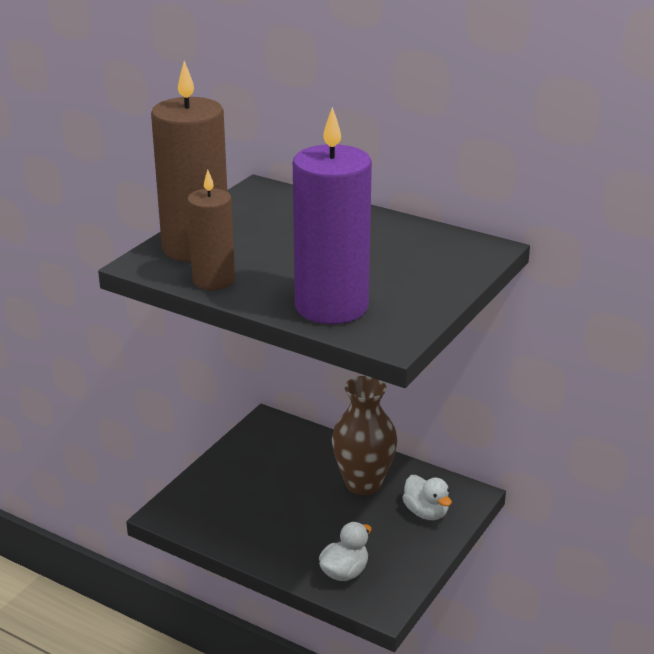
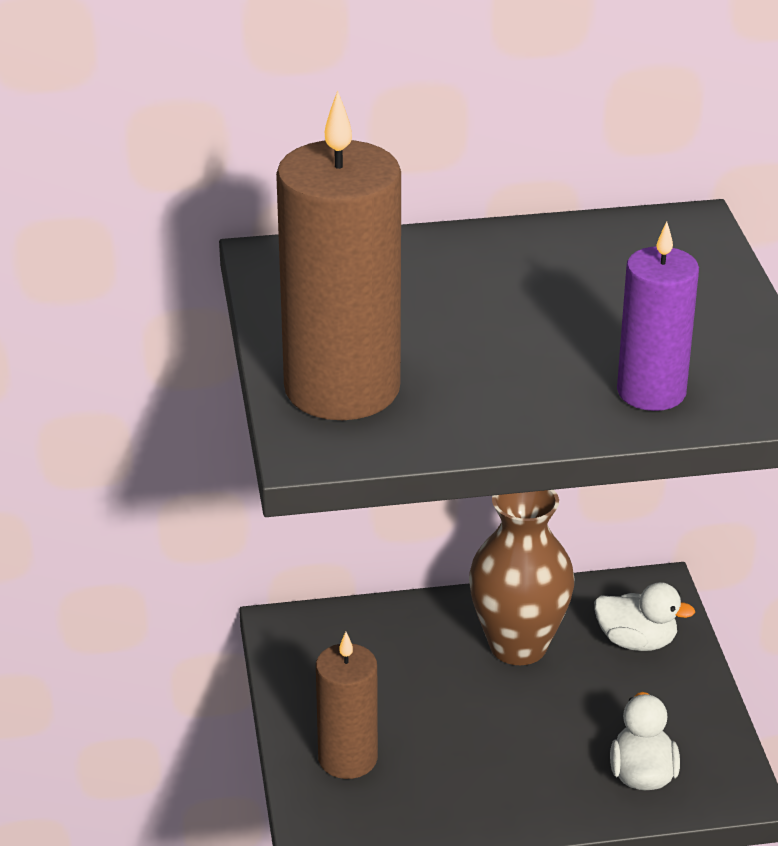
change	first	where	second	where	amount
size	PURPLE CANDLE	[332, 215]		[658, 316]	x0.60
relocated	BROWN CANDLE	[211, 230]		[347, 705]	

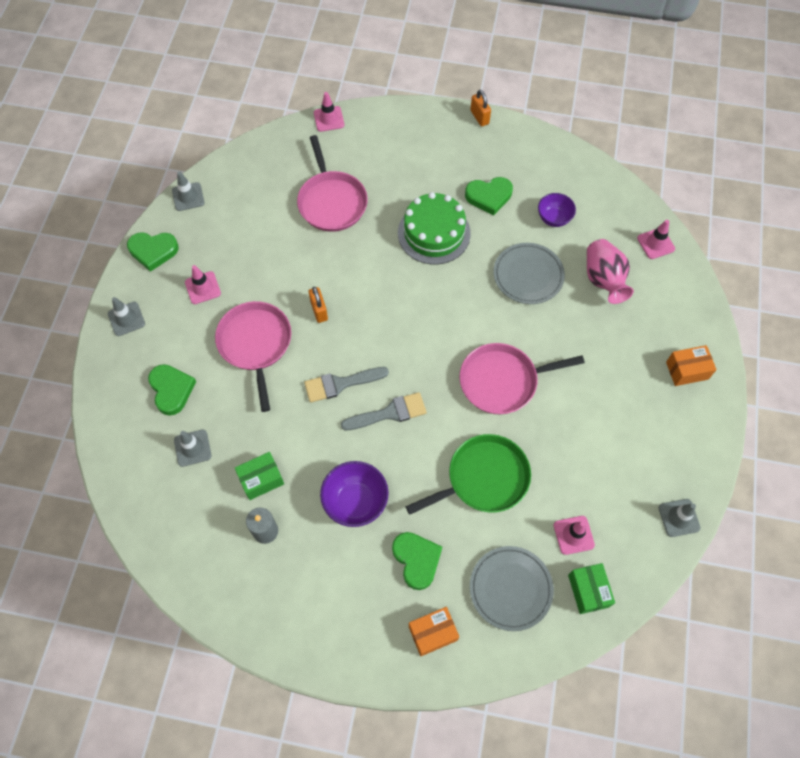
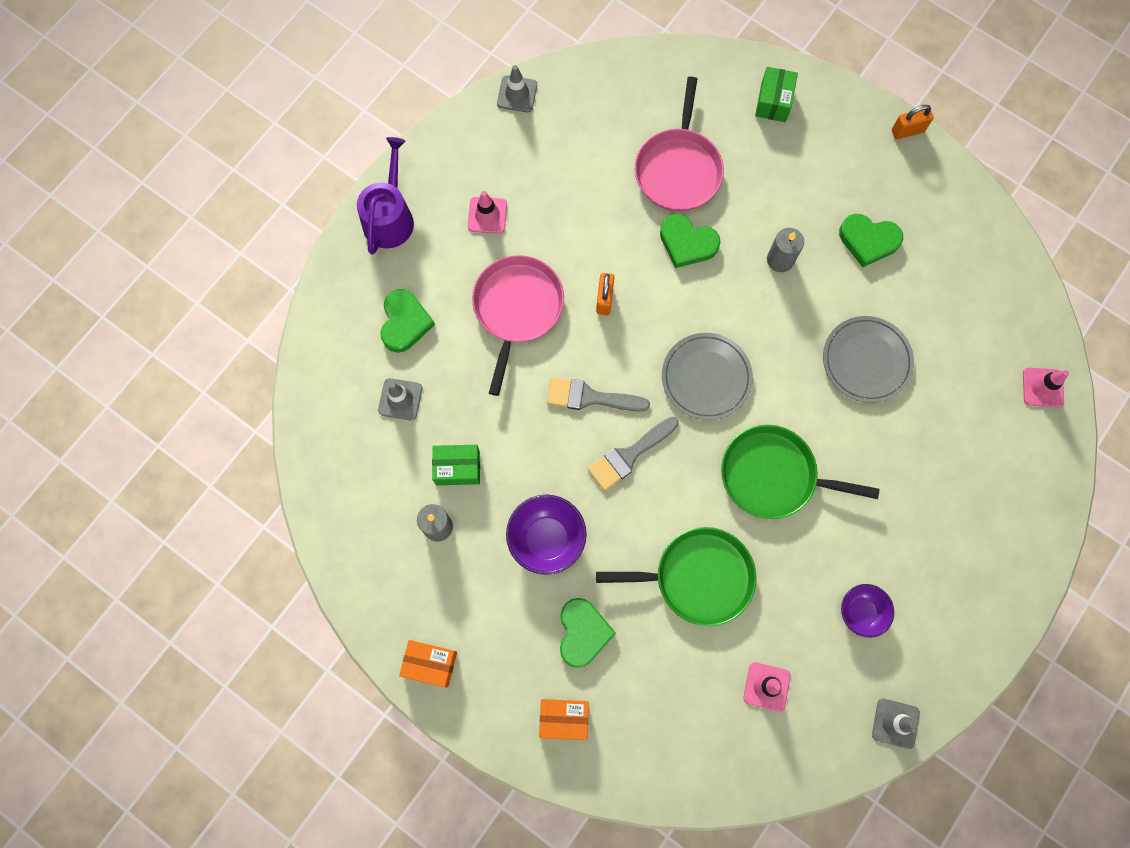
change	first	where	second	where	amount
spun	ORANGE PADLOCK	[480, 108]		[913, 122]	75 degrees clockwise
missing	PINK TRAFFIC CONE	[329, 112]			
exchanged	GREEN CAKE	[434, 228]	GREY CANDLE	[785, 250]	
relocated	PURPLE BOWL	[557, 210]		[867, 611]	
relocated	GREEN HEART	[153, 252]		[690, 241]	
missing	PINK VASE	[610, 271]			
exchanged	GREY TRAFFIC CONE	[126, 316]	PURPLE WATERING CAN	[385, 196]	
colour	PINK PAN	[522, 378]	GREEN PAN	[800, 472]	
relocated	ORANGE BOX	[691, 365]		[428, 663]	
spun	GREY BRUSH	[384, 411]		[633, 454]	135 degrees clockwise
relocated	GREY PLATE	[512, 588]		[707, 376]	
relocated	GREEN BOX	[591, 588]		[776, 94]	

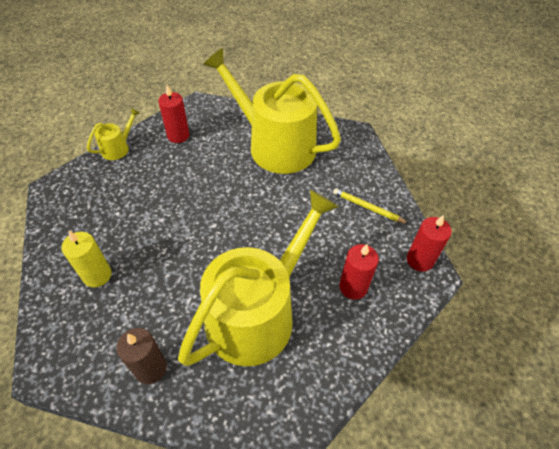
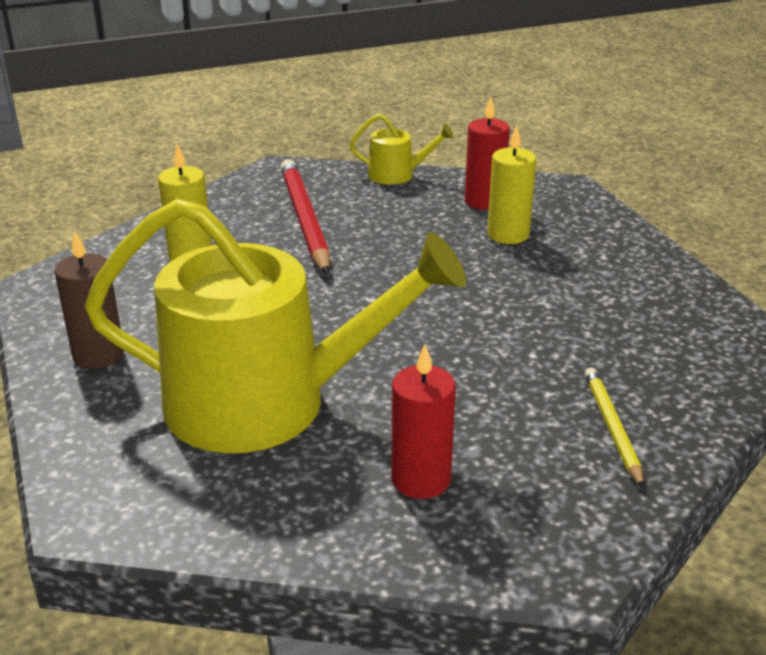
change	first	where	second	where	amount
missing	YELLOW WATERING CAN	[272, 111]			
missing	RED CANDLE	[429, 243]			
appeared			YELLOW CANDLE	[511, 184]	
appeared			RED PENCIL	[305, 217]	

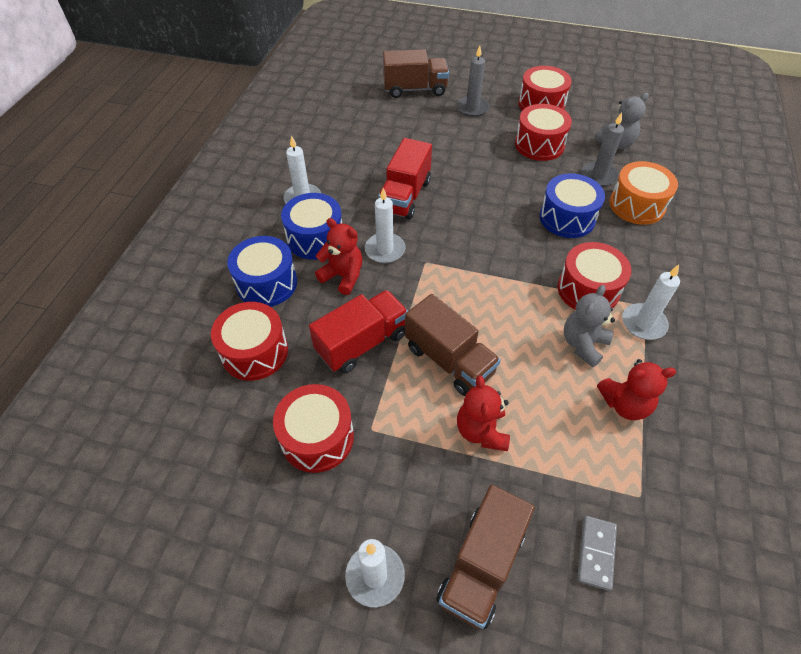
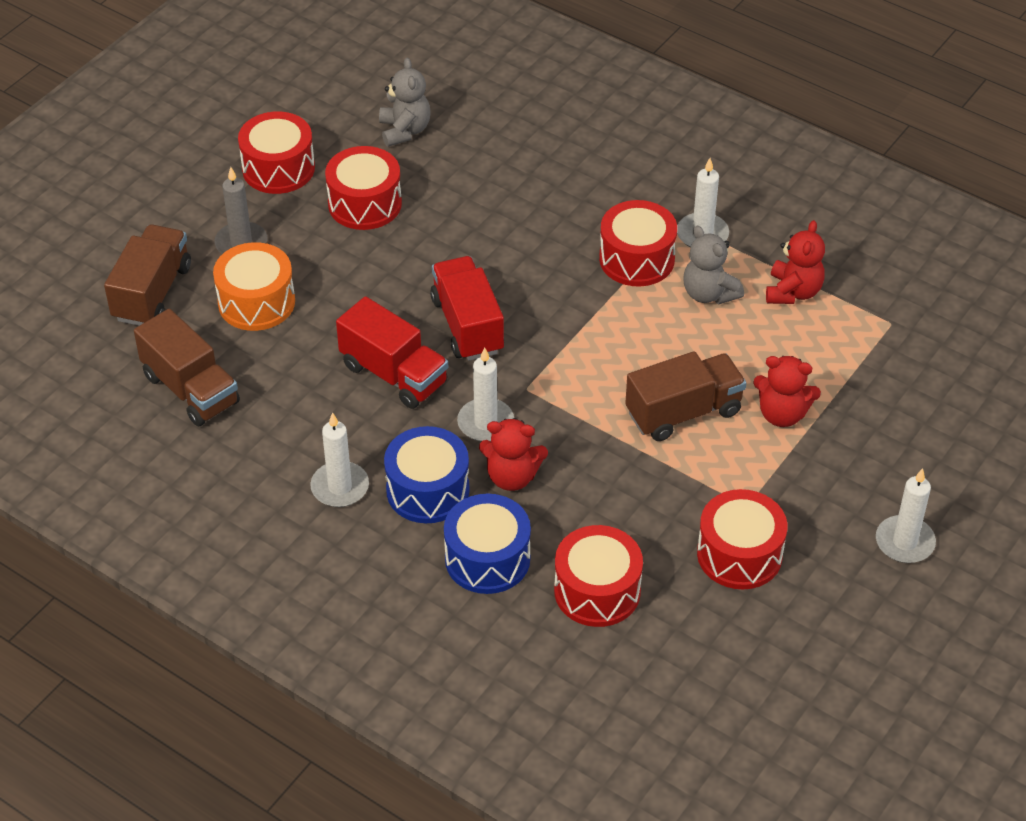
change	first	where	second	where	amount
missing	GREY CANDLE	[602, 149]			
relocated	ORANGE DRUM	[643, 193]		[254, 286]	
missing	BLUE DRUM	[572, 205]			
spun	RED TEDDY BEAR	[339, 256]		[513, 454]	135 degrees counterclockwise
relocated	RED TRUCK	[358, 332]		[467, 308]	
relocated	BROWN TRUCK	[485, 557]		[187, 367]	
missing	GREY DOMINO	[597, 553]			

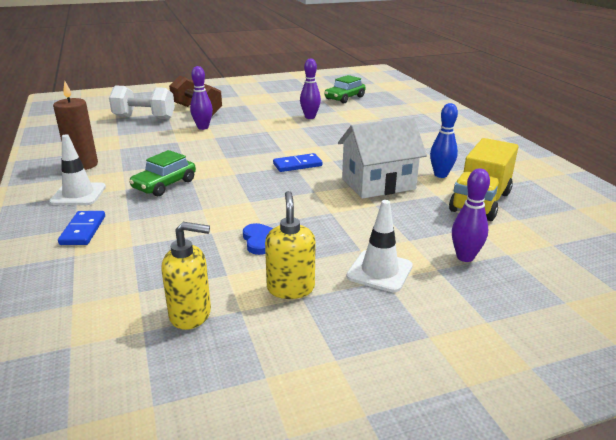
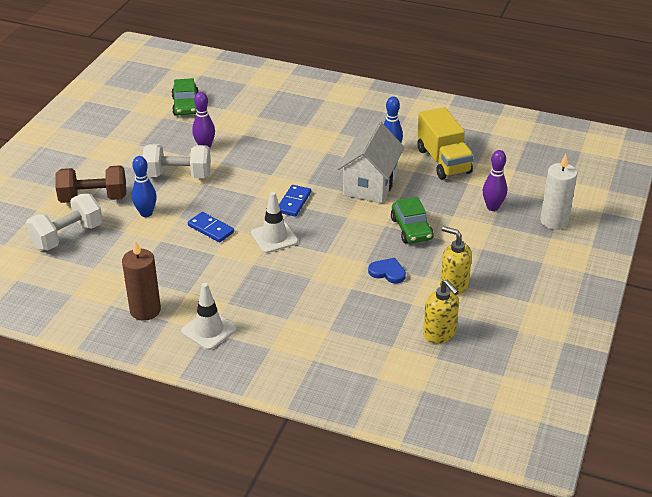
change	first	where	second	where	amount
colour	PURPLE BOWLING PIN	[201, 98]	BLUE BOWLING PIN	[144, 186]	
relocated	GREEN CAR	[162, 173]		[412, 220]	
relocated	WHITE TRAFFIC CONE	[379, 246]		[274, 222]	
relocated	BLUE DOMINO	[81, 228]		[211, 227]	
spun	YELLOW SOAP DISPENSER	[186, 276]		[441, 311]	105 degrees clockwise
appeared			WHITE DUMBBELL	[177, 161]	
appeared			WHITE CANDLE	[558, 192]	

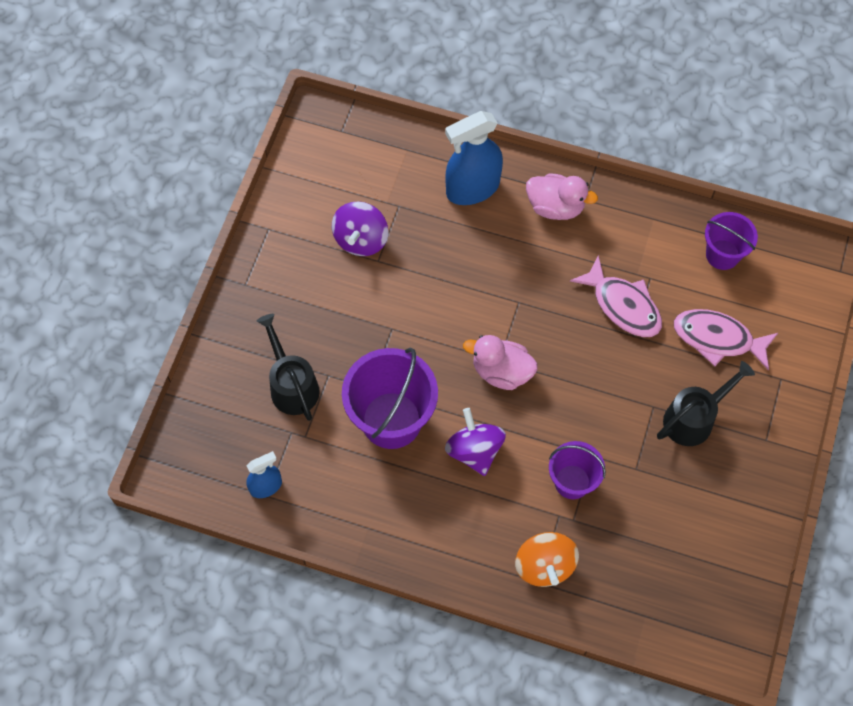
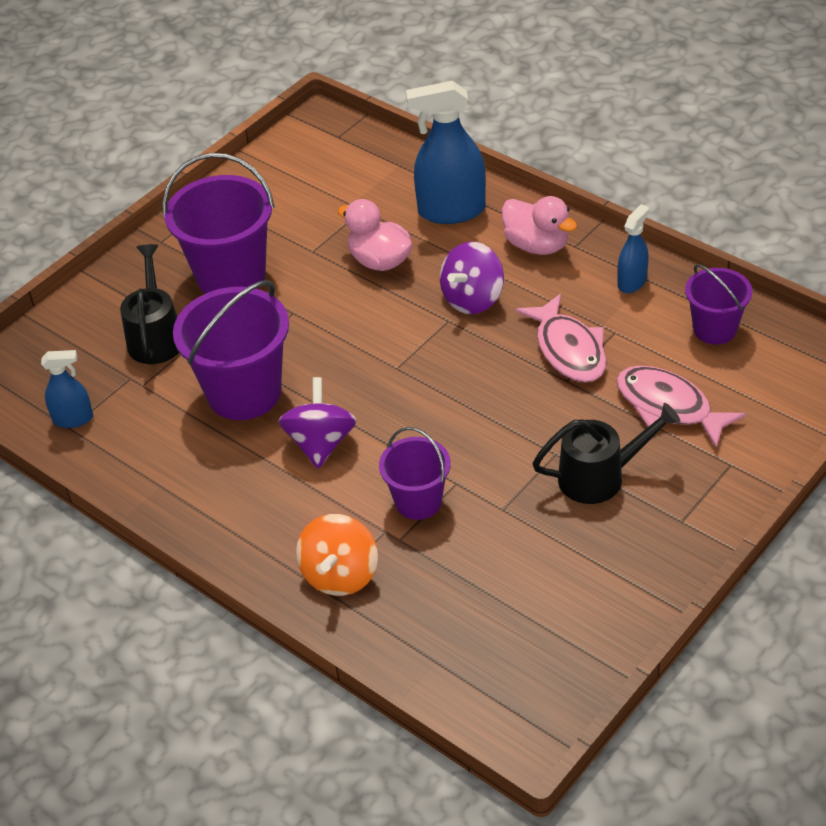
change	first	where	second	where	amount
relocated	PURPLE SPINNING TOP	[360, 228]		[472, 278]	
relocated	PINK DUCK	[500, 362]		[375, 235]	
appeared			PURPLE BUCKET	[218, 223]	
appeared			BLUE SPRAY BOTTLE	[633, 248]	

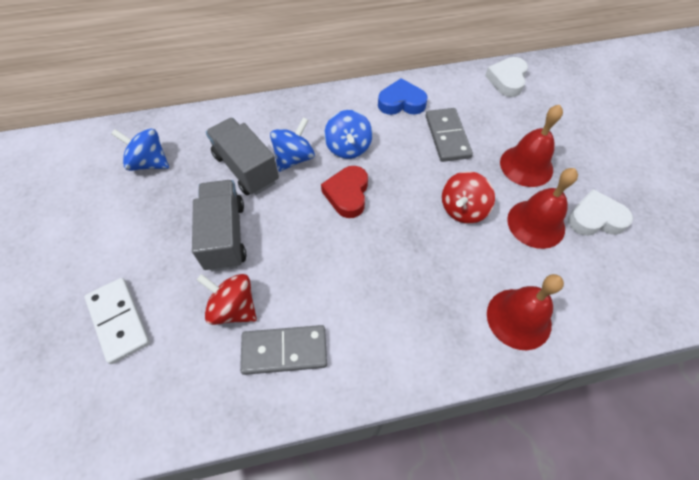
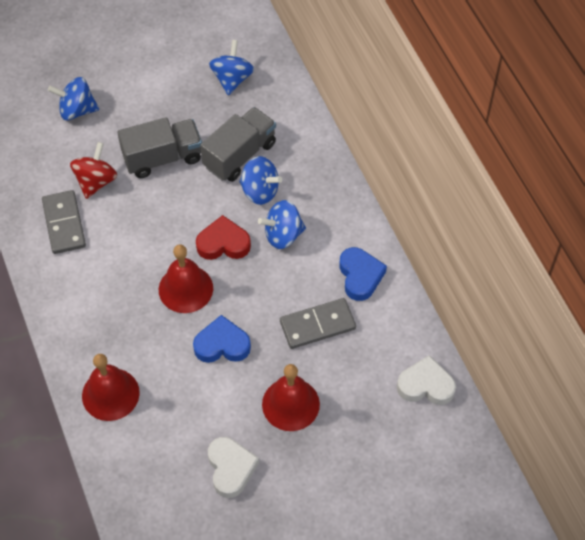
change	first	where	second	where	amount
relocated	RED BELL	[542, 208]		[186, 278]	
exchanged	RED SPINNING TOP	[468, 197]	BLUE HEART	[222, 339]	
exchanged	WHITE DOMINO	[117, 321]	BLUE SPINNING TOP	[73, 98]	

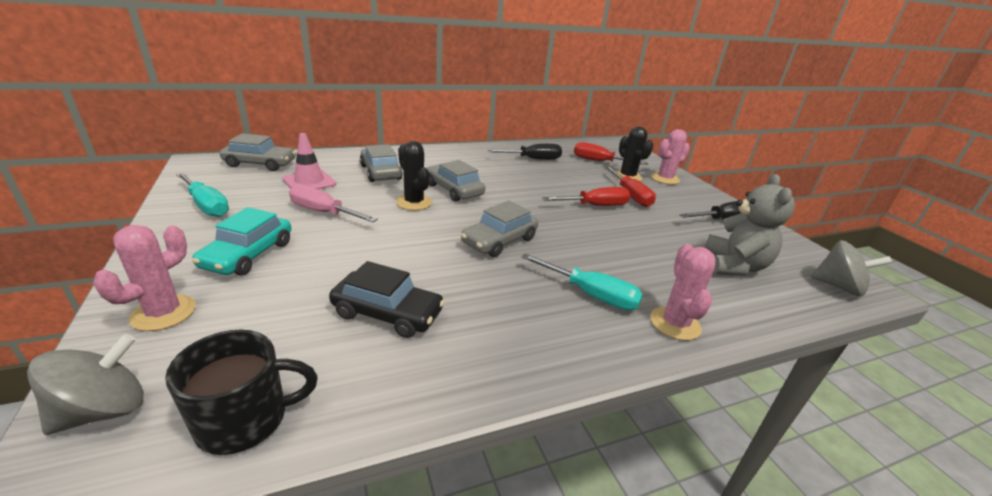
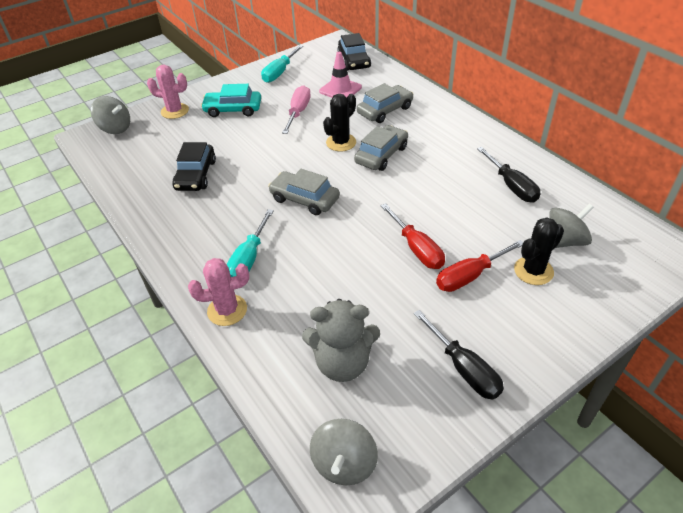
change	first	where	second	where	amount
missing	PINK CACTUS	[670, 157]			
colour	GREY CAR	[258, 152]	BLACK CAR	[354, 52]	
exchanged	RED SCREWDRIVER	[611, 153]	GREY SPINNING TOP	[571, 226]	
missing	BLACK MUG	[241, 392]			

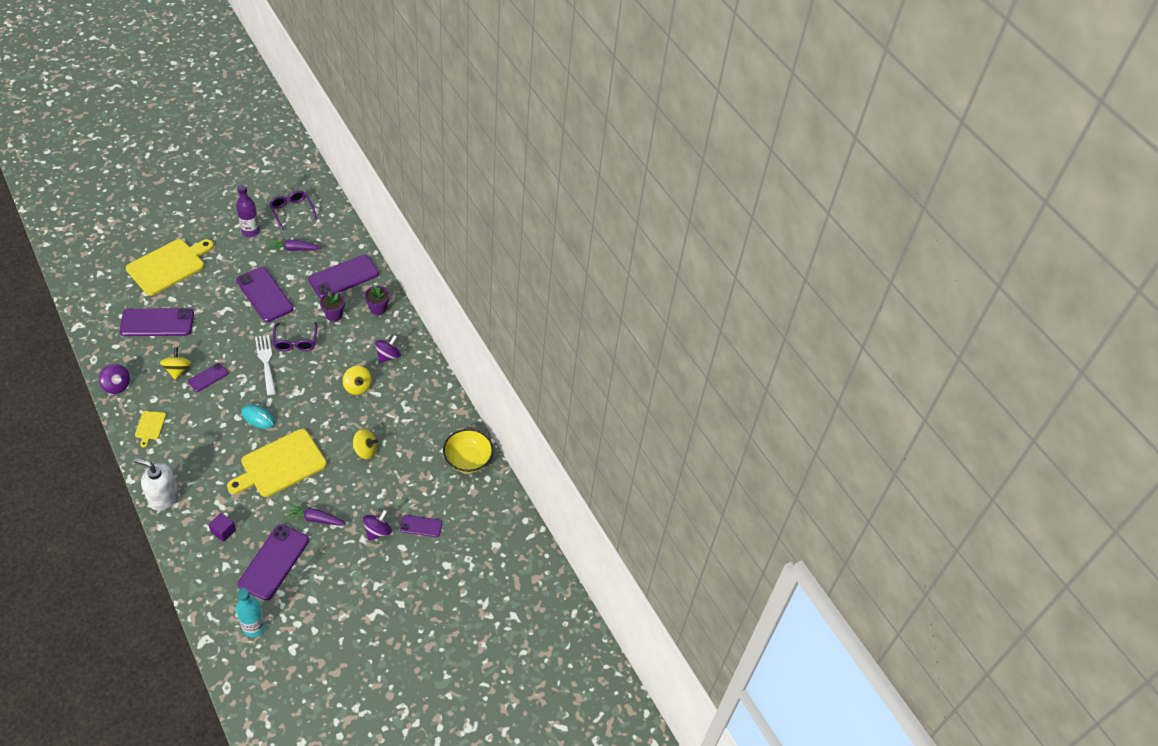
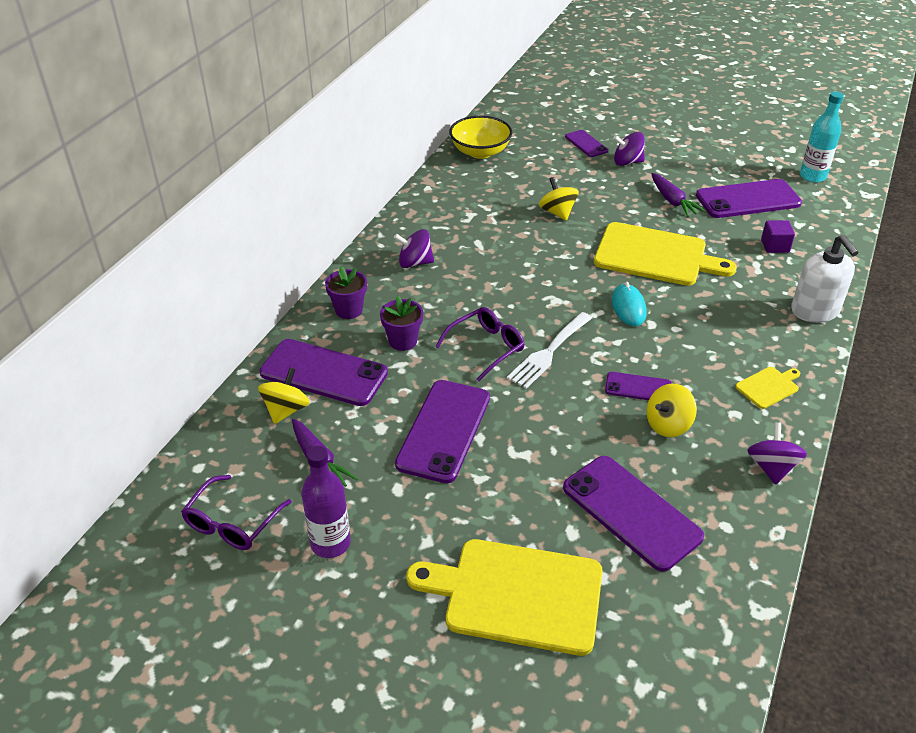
change	first	where	second	where	amount
relocated	YELLOW SPINNING TOP	[357, 380]		[284, 396]	

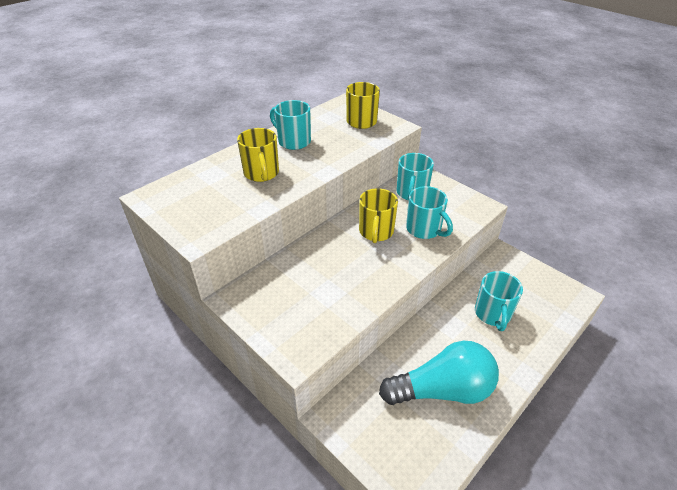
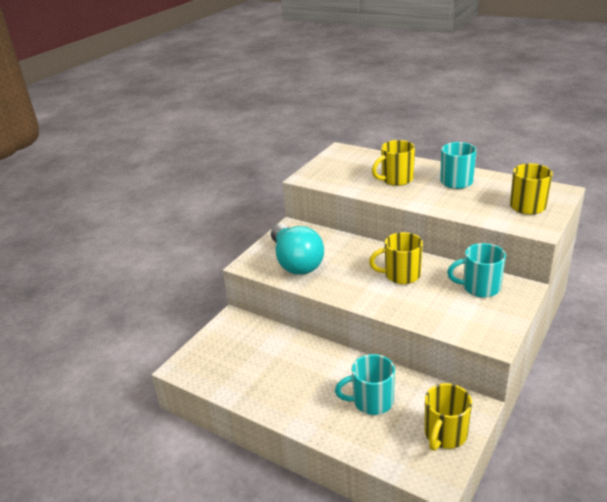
change	first	where	second	where	amount
missing	TURQUOISE MUG	[429, 212]			
relocated	TURQUOISE LIGHT BULB	[439, 373]		[297, 249]	
appeared			YELLOW MUG	[448, 417]	

